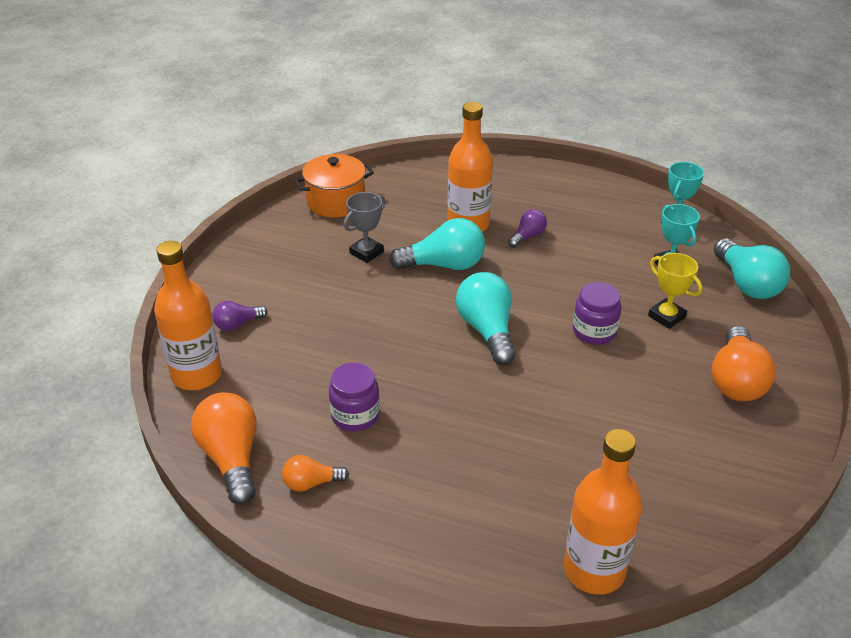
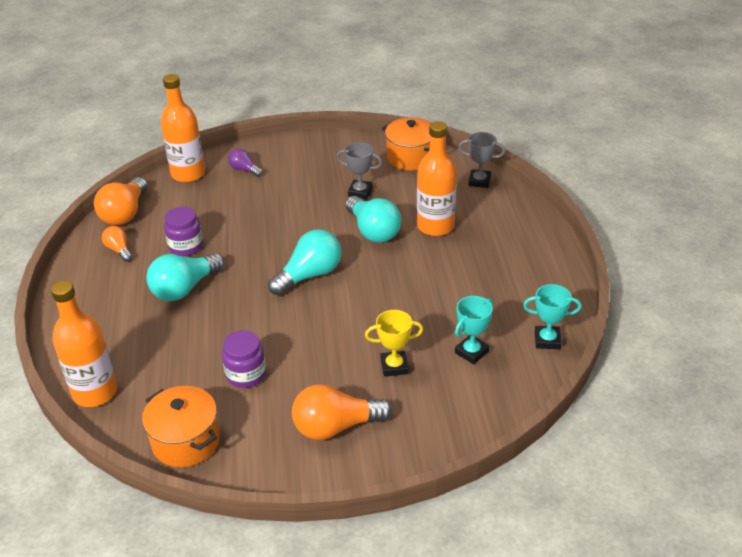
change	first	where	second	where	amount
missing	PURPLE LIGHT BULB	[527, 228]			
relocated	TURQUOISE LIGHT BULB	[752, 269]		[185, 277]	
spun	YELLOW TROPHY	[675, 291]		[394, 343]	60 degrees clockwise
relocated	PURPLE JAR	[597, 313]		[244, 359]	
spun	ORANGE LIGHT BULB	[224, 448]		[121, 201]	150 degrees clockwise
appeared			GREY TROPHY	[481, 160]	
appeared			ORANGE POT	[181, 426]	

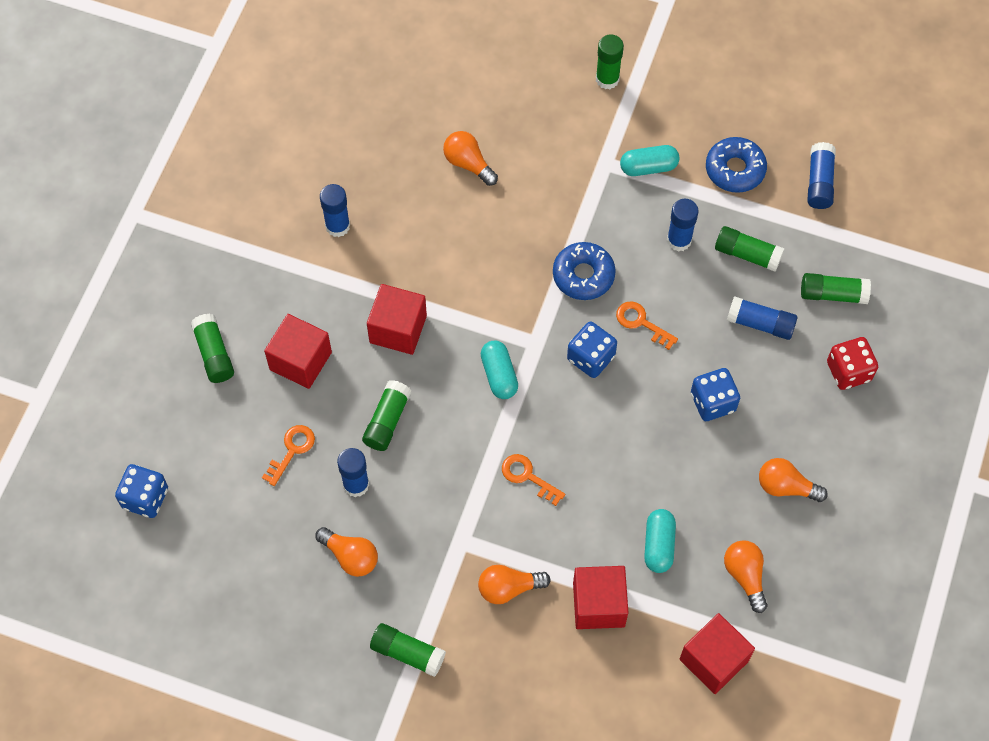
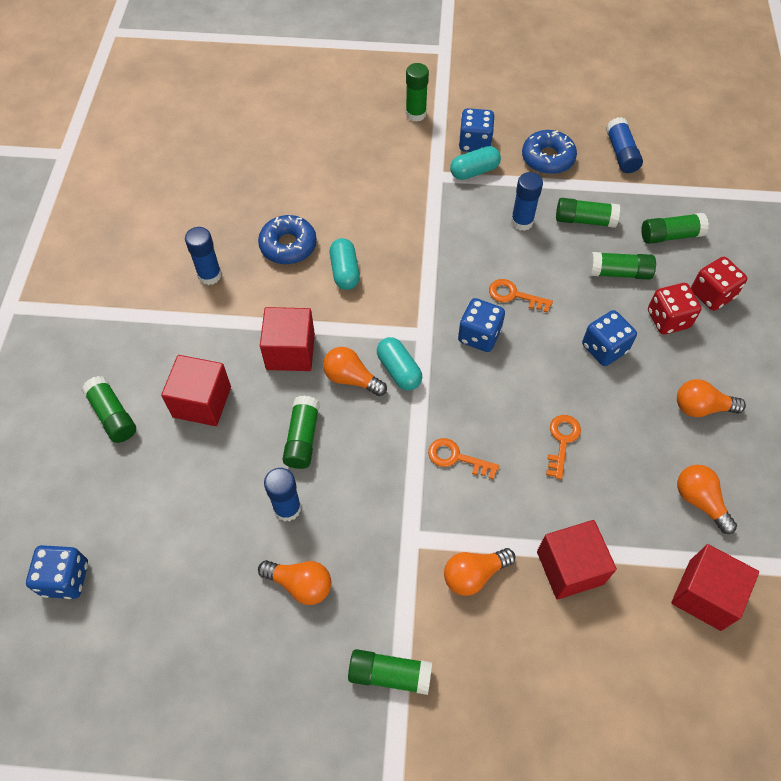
change	first	where	second	where	amount
relocated	ORANGE LIGHT BULB	[470, 158]		[355, 371]	
relocated	BLUE DONUT	[584, 271]		[287, 239]	
colour	BLUE GLUE STICK	[762, 318]	GREEN GLUE STICK	[622, 266]	
relocated	ORANGE KEY	[288, 455]		[563, 447]	
relocated	TURQUOISE CAPSULE	[660, 541]		[345, 264]	
appeared			BLUE DICE	[477, 130]	
appeared			RED DICE	[675, 308]	

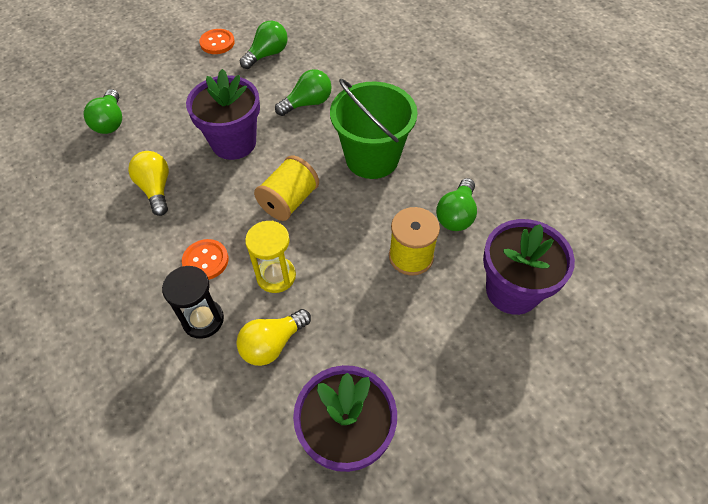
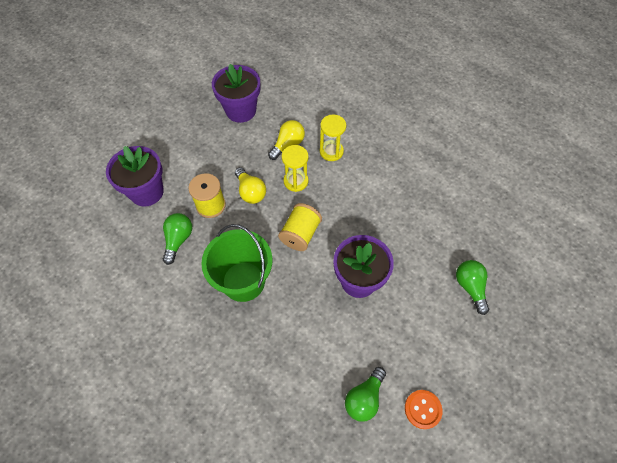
change	first	where	second	where	amount
missing	GREEN LIGHT BULB	[303, 92]			
relocated	YELLOW LIGHT BULB	[148, 183]		[250, 185]	
missing	ORANGE BUTTON	[205, 259]			
colour	BLACK HOURGLASS	[193, 302]	YELLOW HOURGLASS	[333, 137]	

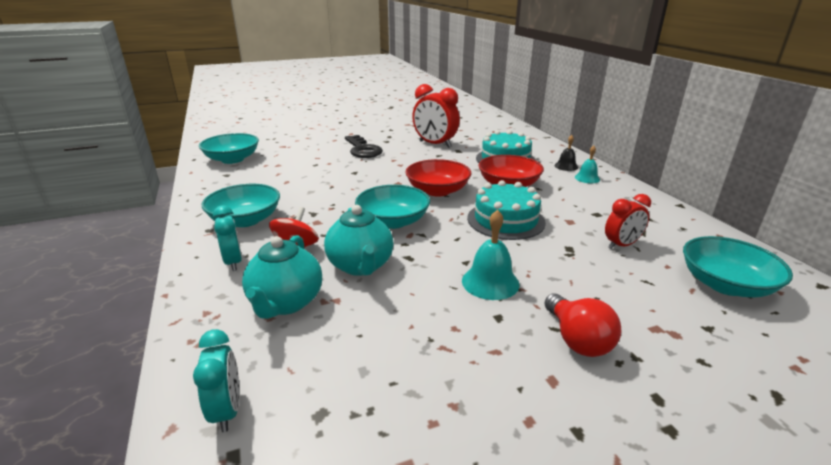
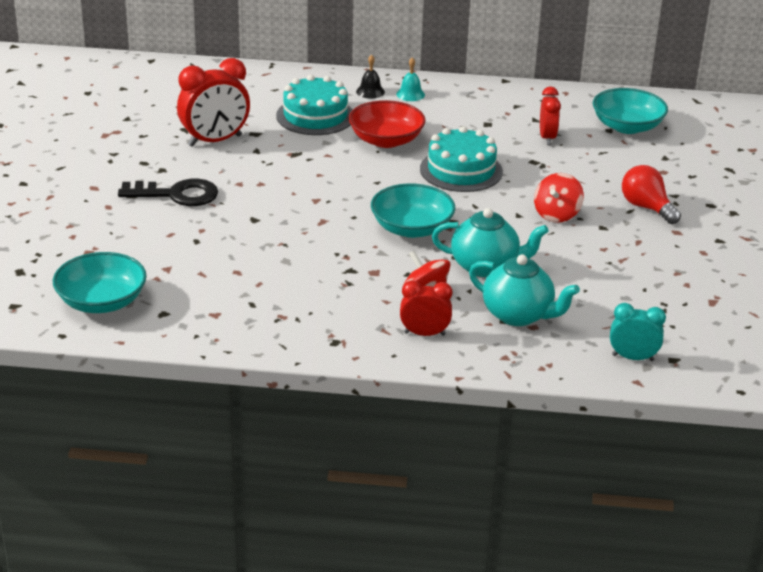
change	first	where	second	where	amount
missing	RED BOWL	[438, 178]			
missing	TURQUOISE BOWL	[241, 205]			
colour	TURQUOISE CLOCK	[227, 238]	RED CLOCK	[426, 308]	
exchanged	TURQUOISE BELL	[490, 255]	RED SPINNING TOP	[559, 198]	
spun	RED LIGHT BULB	[582, 325]		[651, 194]	135 degrees counterclockwise

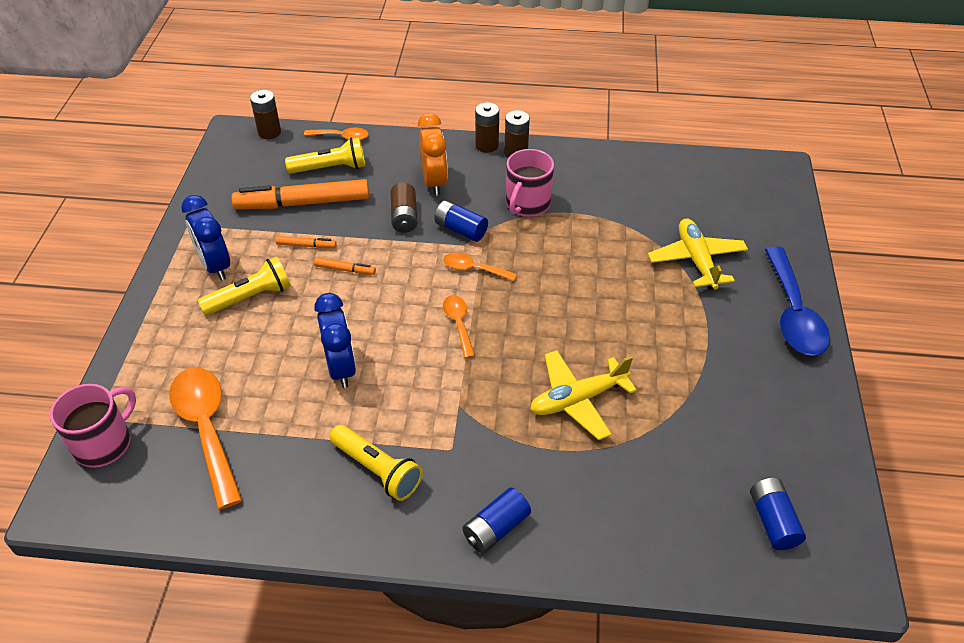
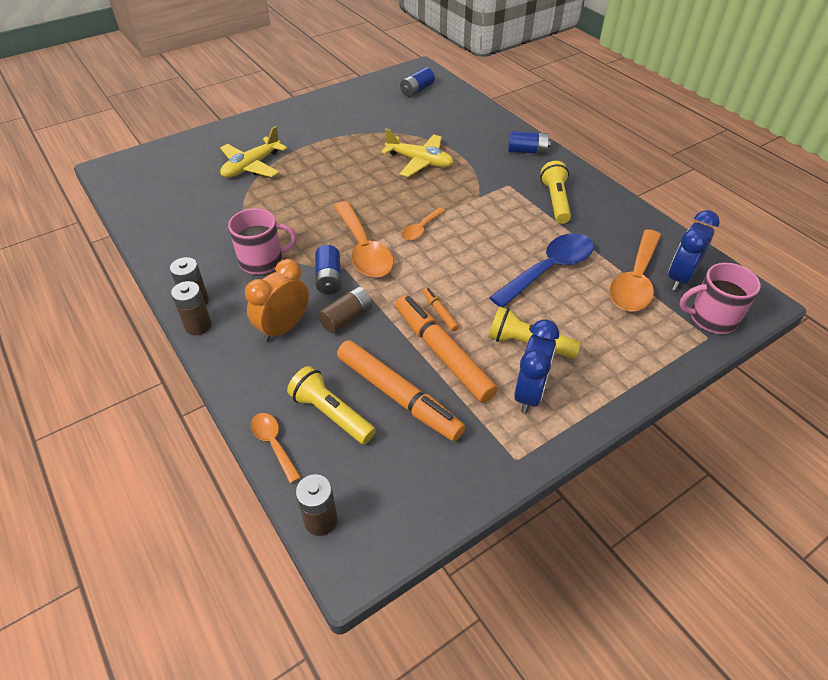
change	first	where	second	where	amount
size	ORANGE MARKER	[306, 242]		[447, 349]	x2.31
relocated	BLUE SPOON	[797, 301]		[541, 270]	
size	ORANGE SPOON	[480, 267]		[364, 239]	x1.93
relocated	BLUE CLOCK	[335, 340]		[694, 250]	

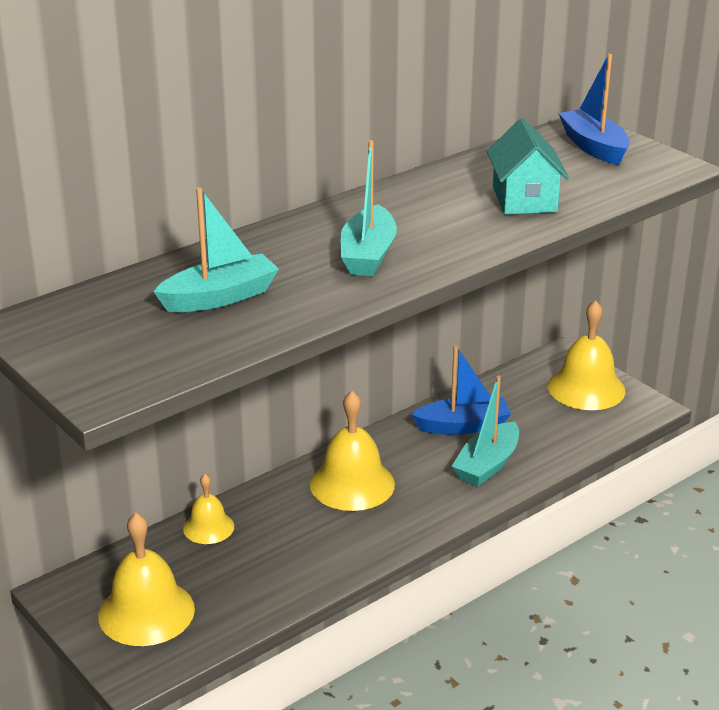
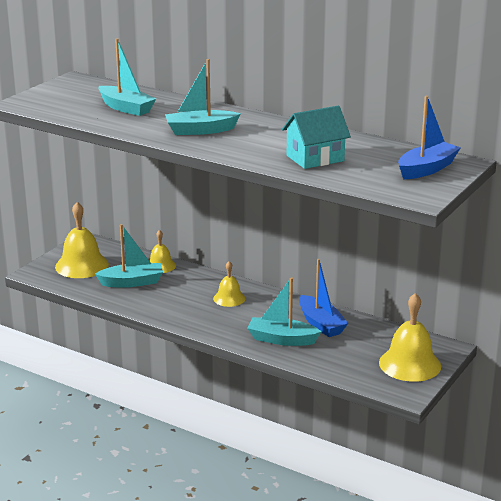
change	first	where	second	where	amount
size	YELLOW BELL	[352, 451]		[229, 284]	x0.58
appeared			TURQUOISE BOAT	[129, 256]	

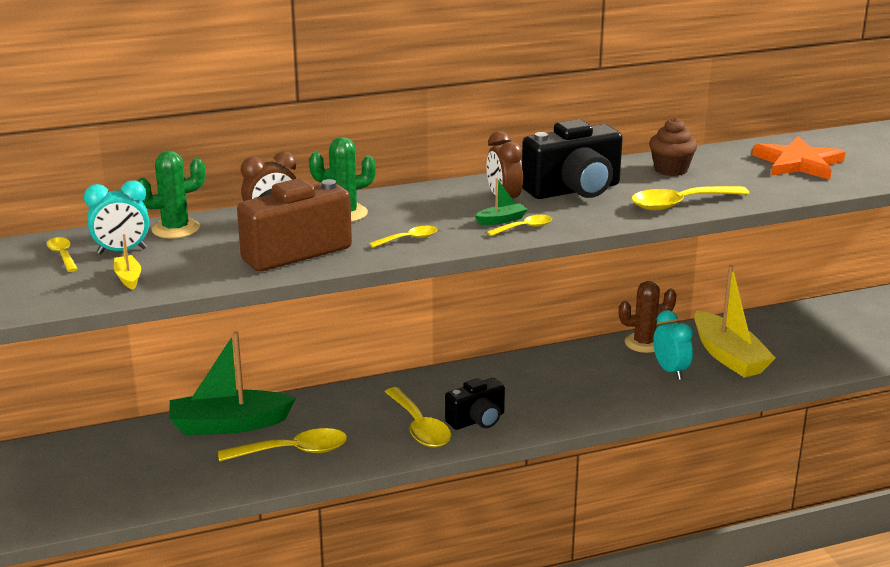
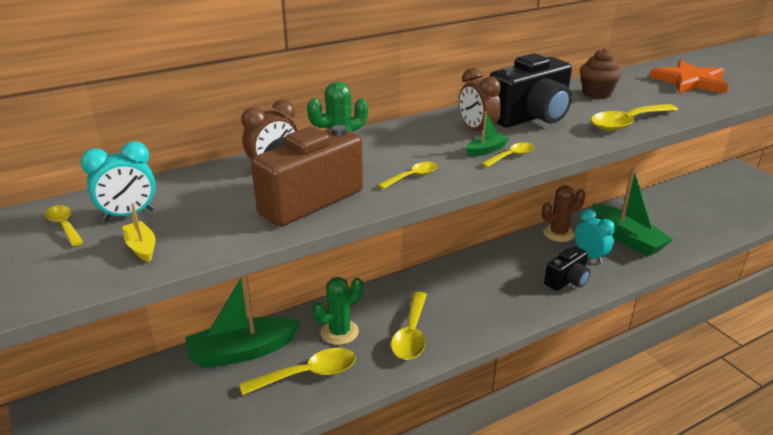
change	first	where	second	where	amount
relocated	GREEN CACTUS	[171, 195]		[337, 311]	
colour	YELLOW BOAT	[735, 321]	GREEN BOAT	[632, 212]	
relocated	BLACK CAMERA	[475, 404]		[567, 268]	
spun	YELLOW SPOON	[418, 417]		[409, 325]	45 degrees clockwise

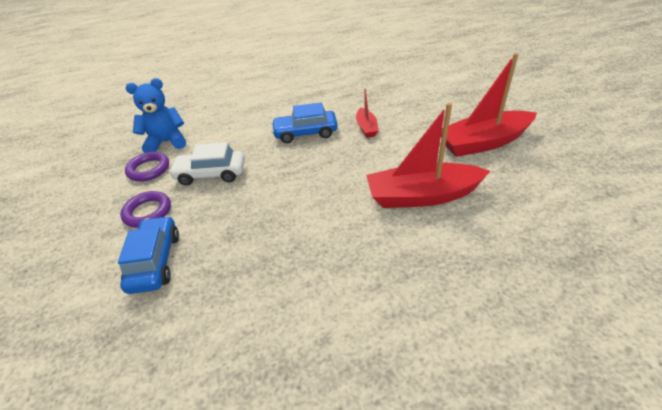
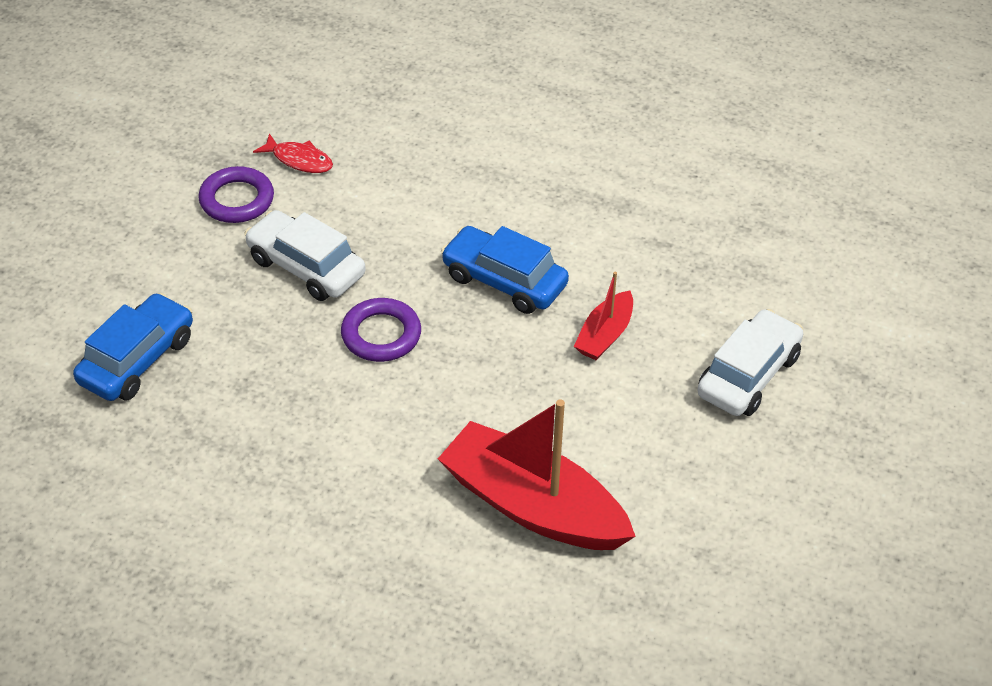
change	first	where	second	where	amount
missing	RED BOAT	[489, 105]			
exchanged	BLUE TEDDY BEAR	[156, 115]	RED FISH	[293, 153]	
relocated	PURPLE RING	[145, 209]		[381, 330]	
appeared			WHITE CAR	[750, 362]	

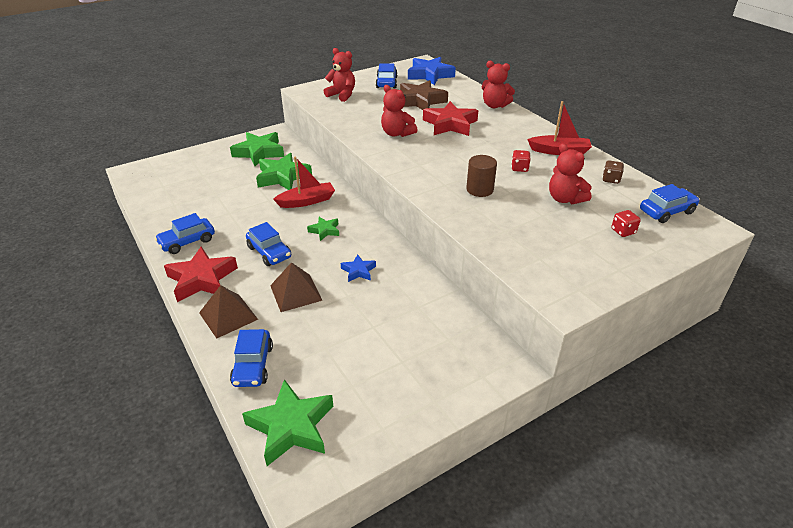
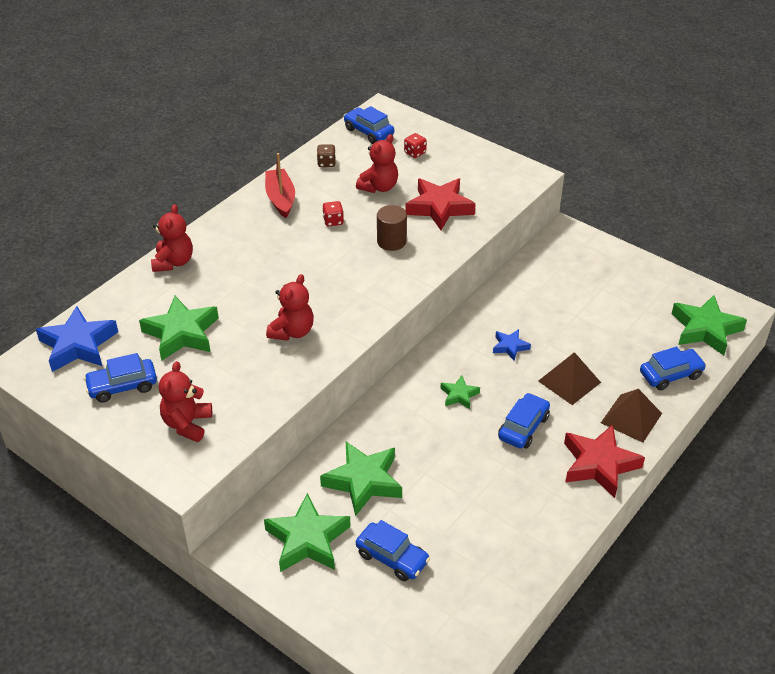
change	first	where	second	where	amount
colour	BROWN STAR	[424, 95]	GREEN STAR	[179, 328]	
relocated	RED STAR	[450, 118]		[440, 204]	
missing	RED BOAT	[304, 182]			
relocated	BLUE CAR	[185, 233]		[393, 550]	

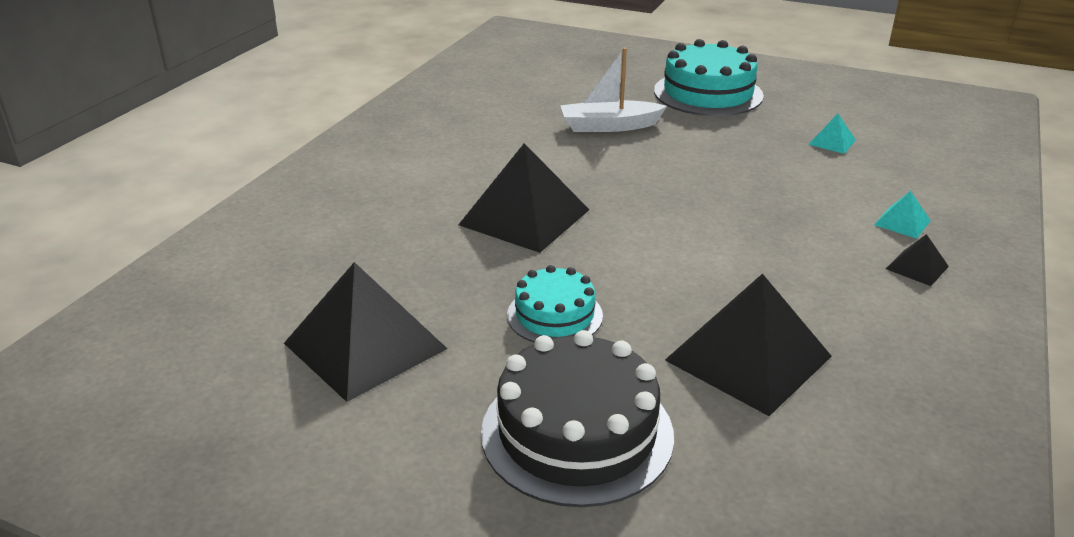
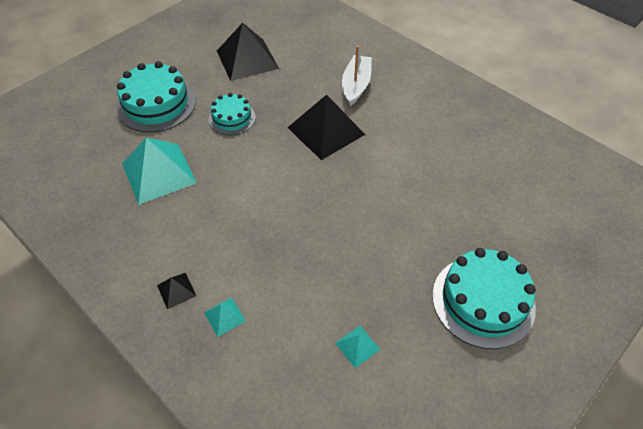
change	first	where	second	where	amount
relocated	WHITE BOAT	[613, 90]		[357, 76]	
colour	BLACK PYRAMID	[748, 344]	TURQUOISE PYRAMID	[159, 171]	
colour	BLACK CAKE	[577, 418]	TURQUOISE CAKE	[156, 96]	

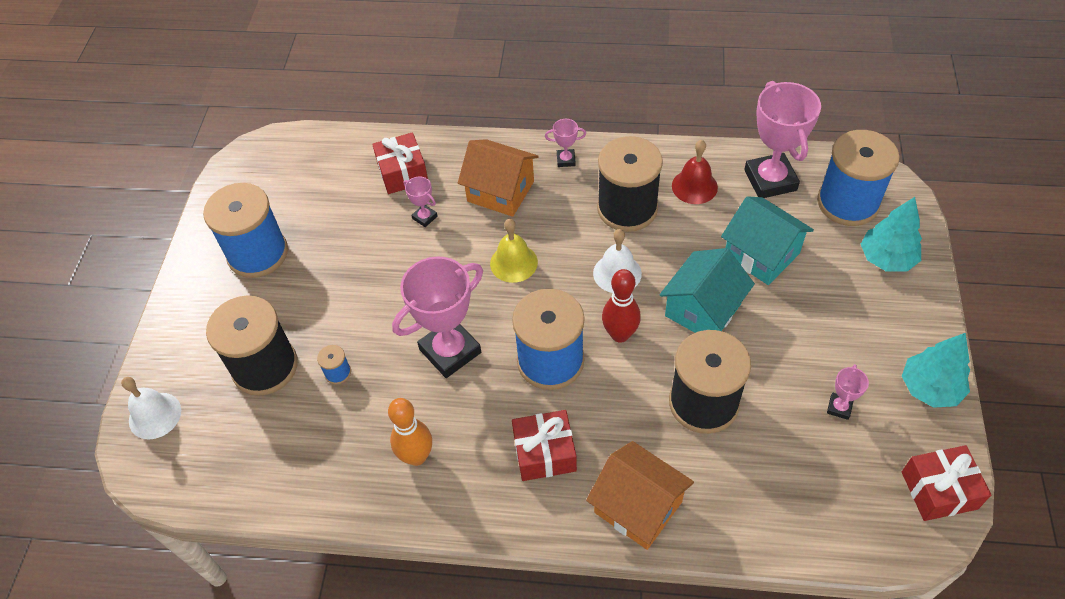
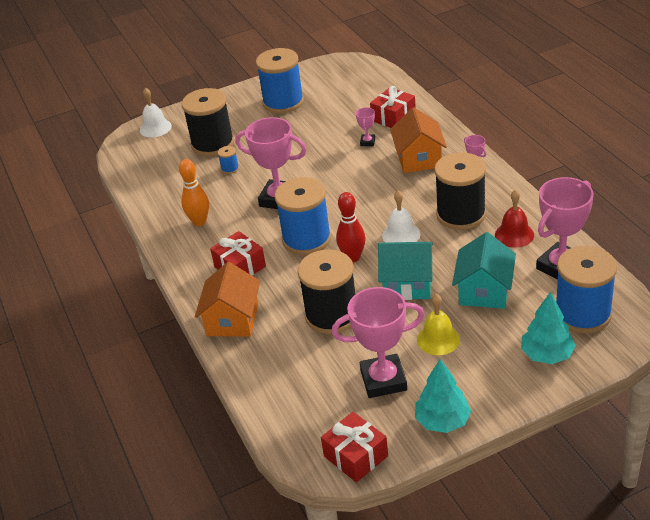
change	first	where	second	where	amount
relocated	YELLOW BELL	[514, 251]		[438, 324]	
size	PINK TROPHY	[848, 392]		[378, 342]	x2.23

